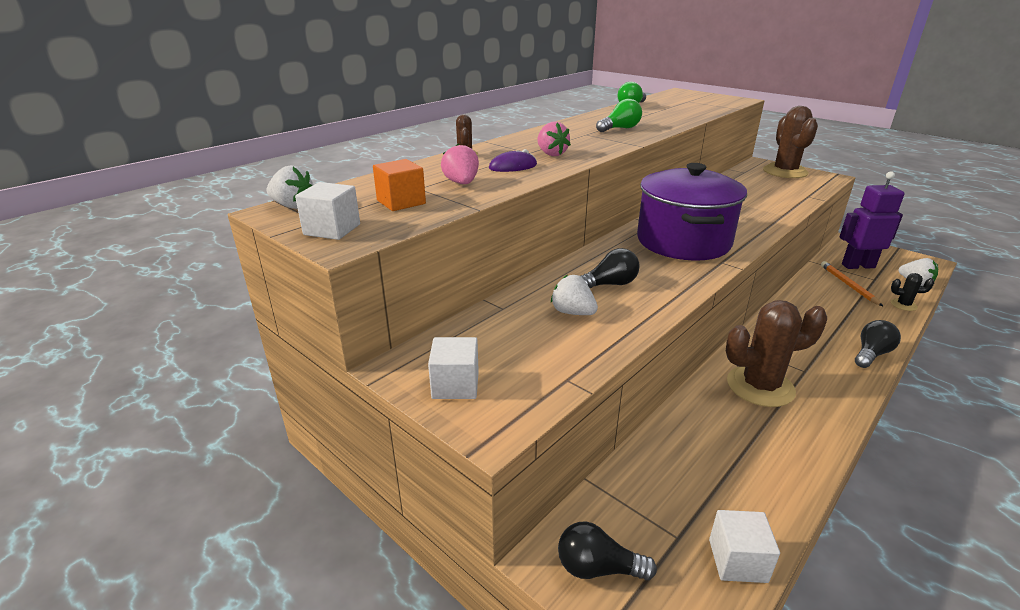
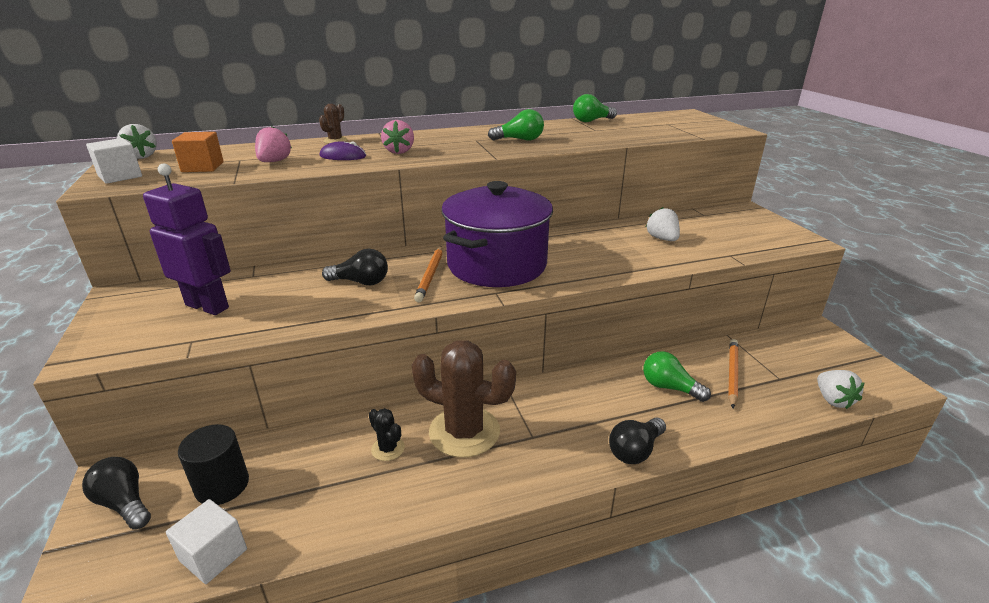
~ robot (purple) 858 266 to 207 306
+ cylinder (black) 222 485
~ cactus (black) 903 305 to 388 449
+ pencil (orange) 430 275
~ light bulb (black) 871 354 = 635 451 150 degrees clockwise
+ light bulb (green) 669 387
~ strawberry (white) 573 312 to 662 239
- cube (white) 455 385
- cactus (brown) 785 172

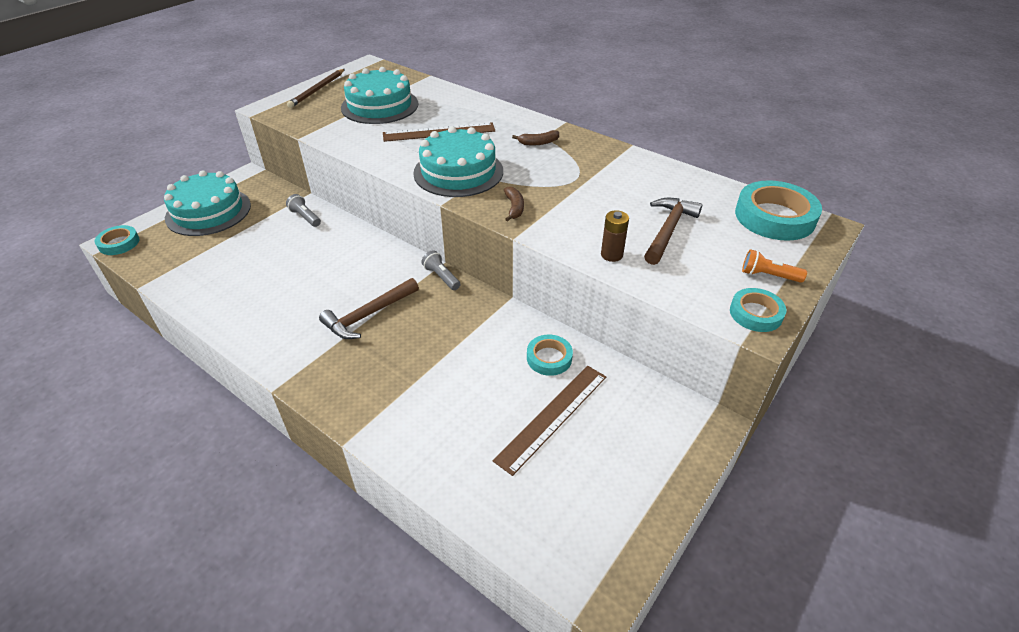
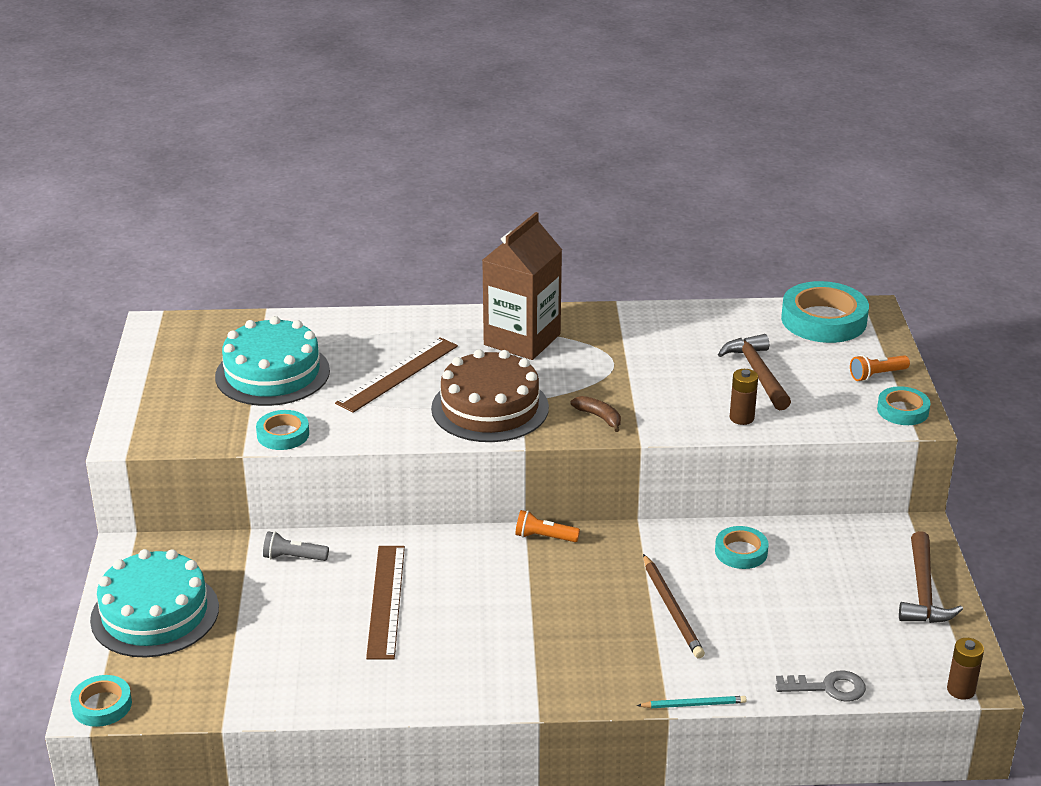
+ tape (turquoise) 283 434
~ ruler (brown) 552 417 to 386 601
~ cake (turquoise) 458 172 to cake (brown) 490 408
~ banana (brown) 538 143 to carton (brown) 522 339
~ flashlight (grey) 441 277 to flashlight (orange) 544 537
+ pencil (turquoise) 694 704
~ pencil (brown) 317 90 to 672 609
+ key (grey) 828 688
~ hammer (brown) 368 315 to 923 591
+ battery (brown) 961 690

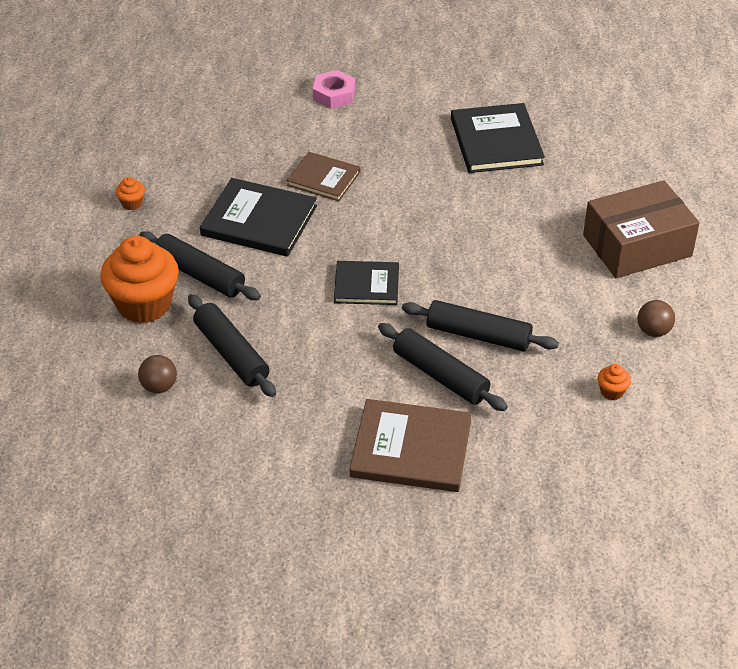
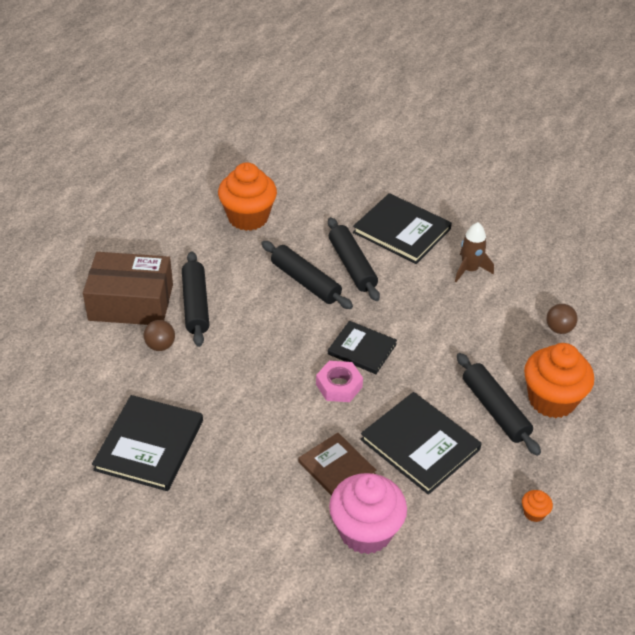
~ ball (brown) 653 331 to 160 346
~ rolling pin (black) 231 354 to 195 305
~ cupcake (orange) 612 391 = 248 217 x2.44
~ nut (pink) 334 95 to 339 385
+ cupcake (pink) 365 531
~ book (brown) 411 449 to book (black) 402 231
+ rocket (brown) 469 270

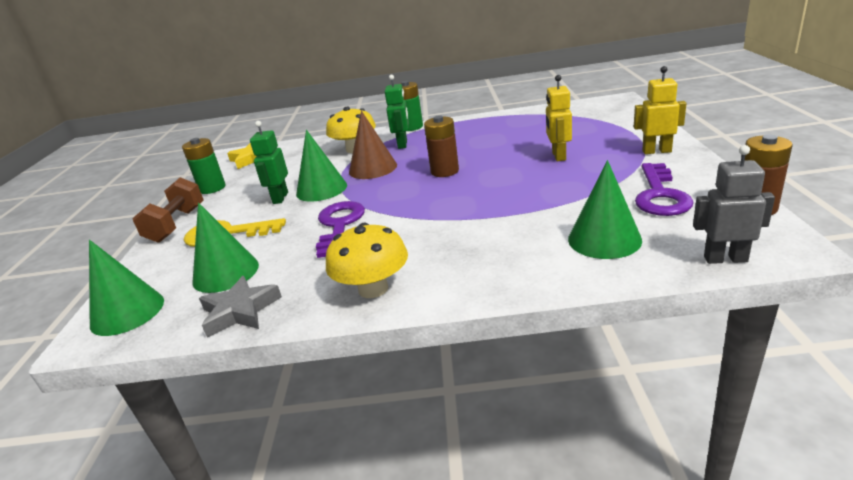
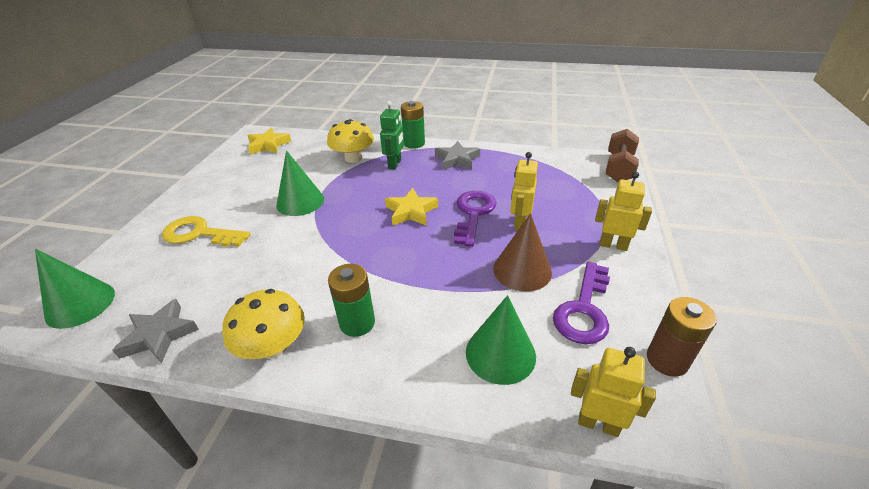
~ battery (green) 212 188 to 357 323
~ battery (brown) 445 171 to star (yellow) 411 211
+ star (grey) 457 160
~ key (purple) 339 225 to 473 213
~ cone (brown) 373 168 to 522 270
~ robot (grey) 725 259 to robot (yellow) 598 423
~ dumbbell (brown) 176 225 to 618 168
- cone (green) 226 273
- robot (green) 280 198

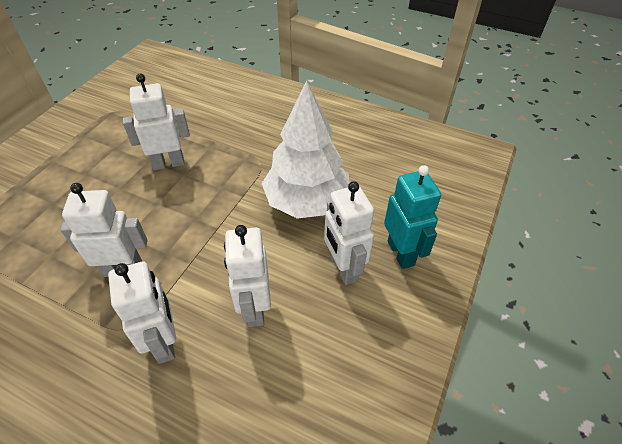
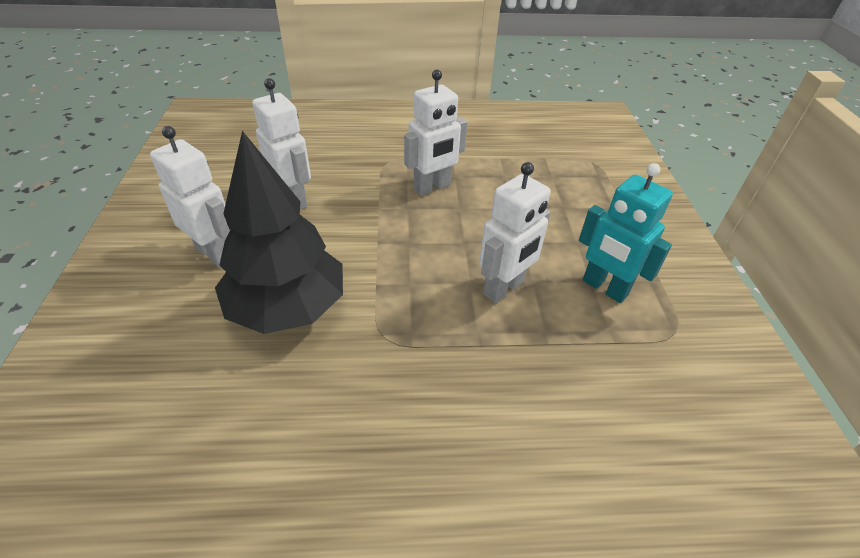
~ tree (white) 306 201 to tree (black) 288 308
~ robot (turquoise) 401 253 to 604 288
- robot (white) 164 342

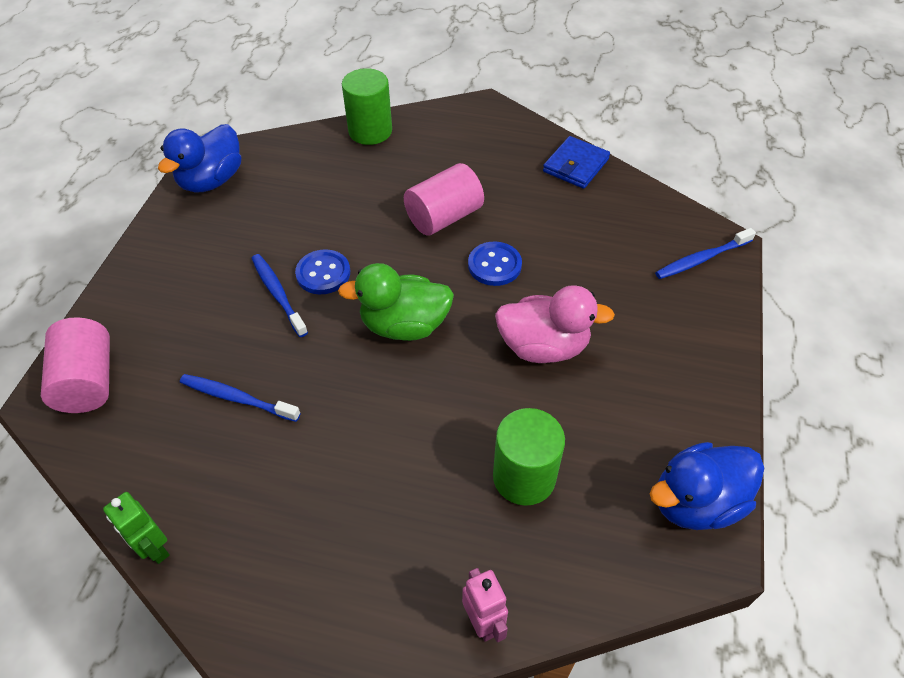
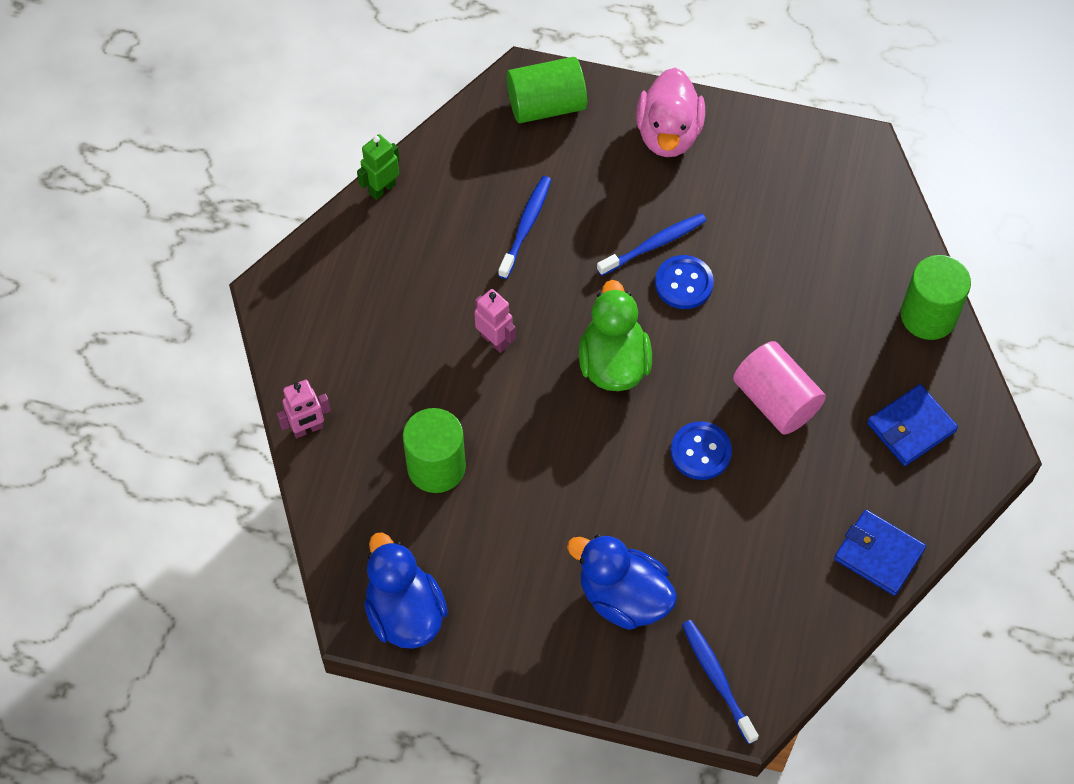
+ robot (pink) 494 340
~ cylinder (pink) 88 381 to cylinder (green) 546 105
~ duck (blue) 211 180 to 623 597
~ duck (pink) 543 346 to 668 134
+ wallet (blue) 911 427

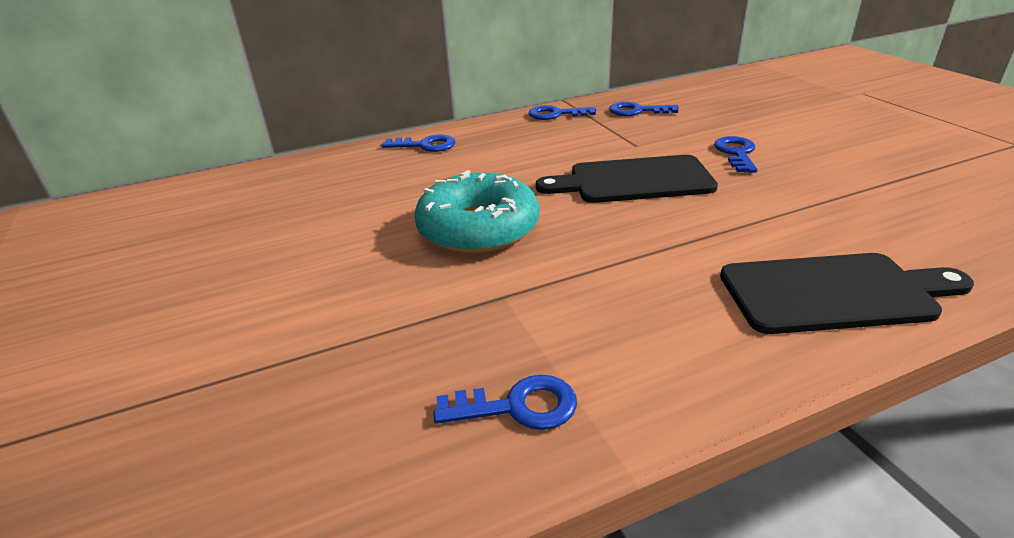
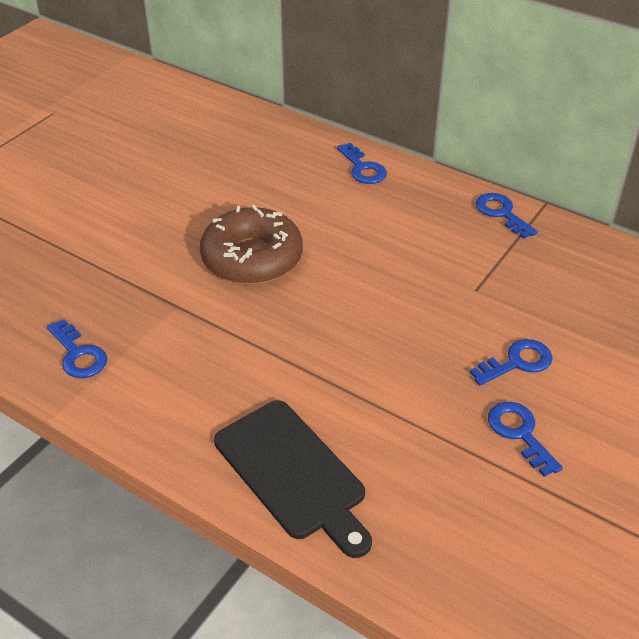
~ donut (turquoise) 478 228 to donut (brown) 252 258
~ key (blue) 637 111 to 519 433
- cutting board (black) 633 180

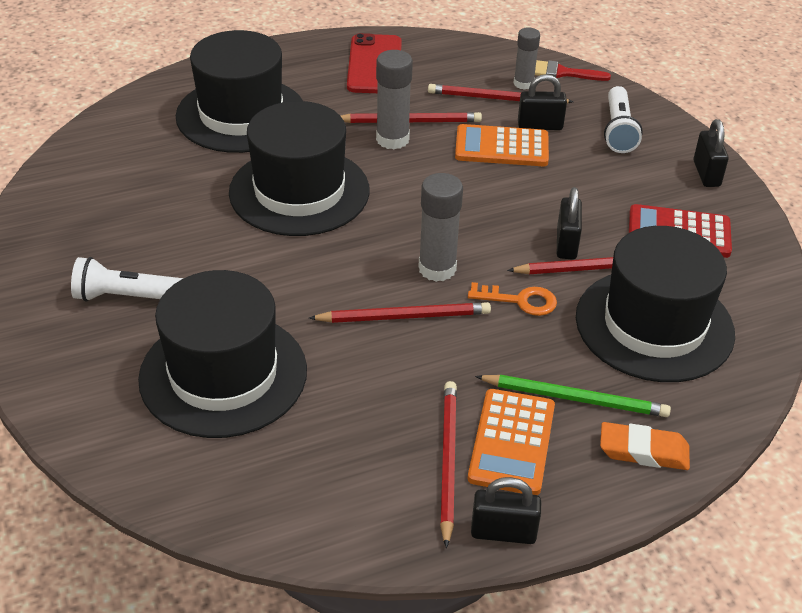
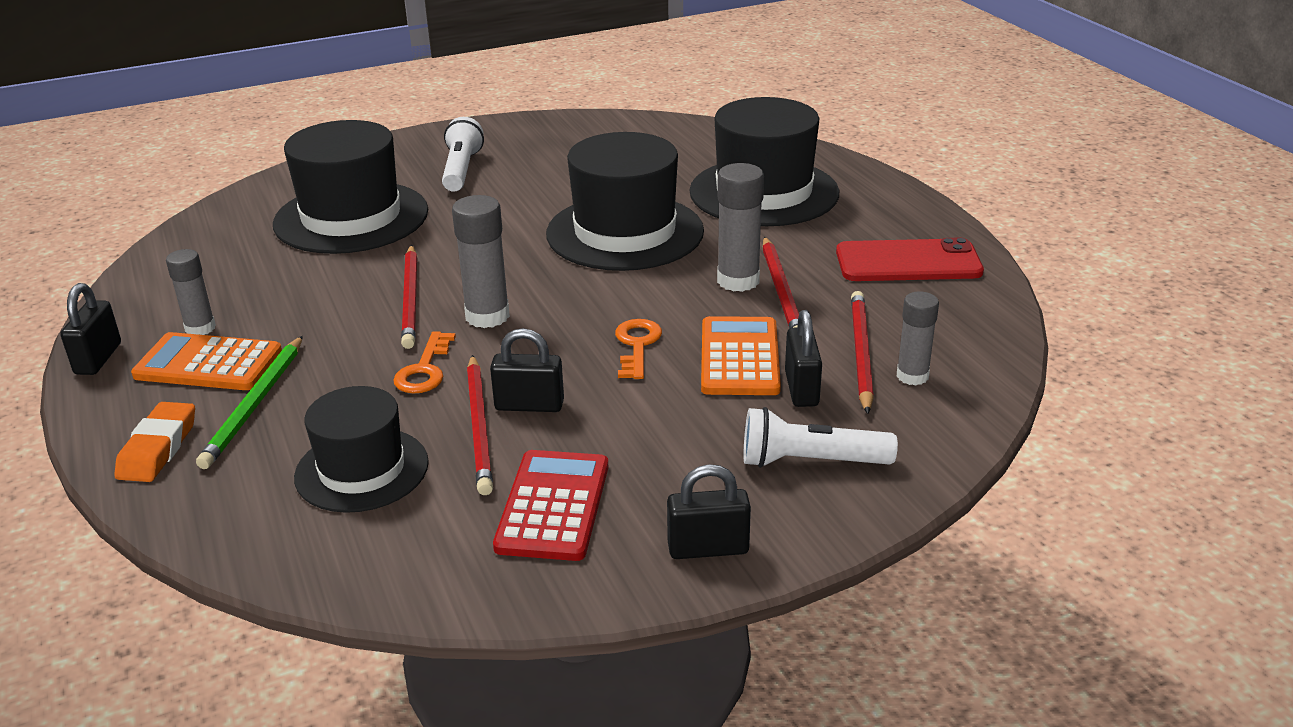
~ pencil (red) 447 461 to glue stick (grey) 200 328
~ hat (black) 654 325 = 362 470 x0.63
+ key (orange) 637 345
- brush (red) 562 73

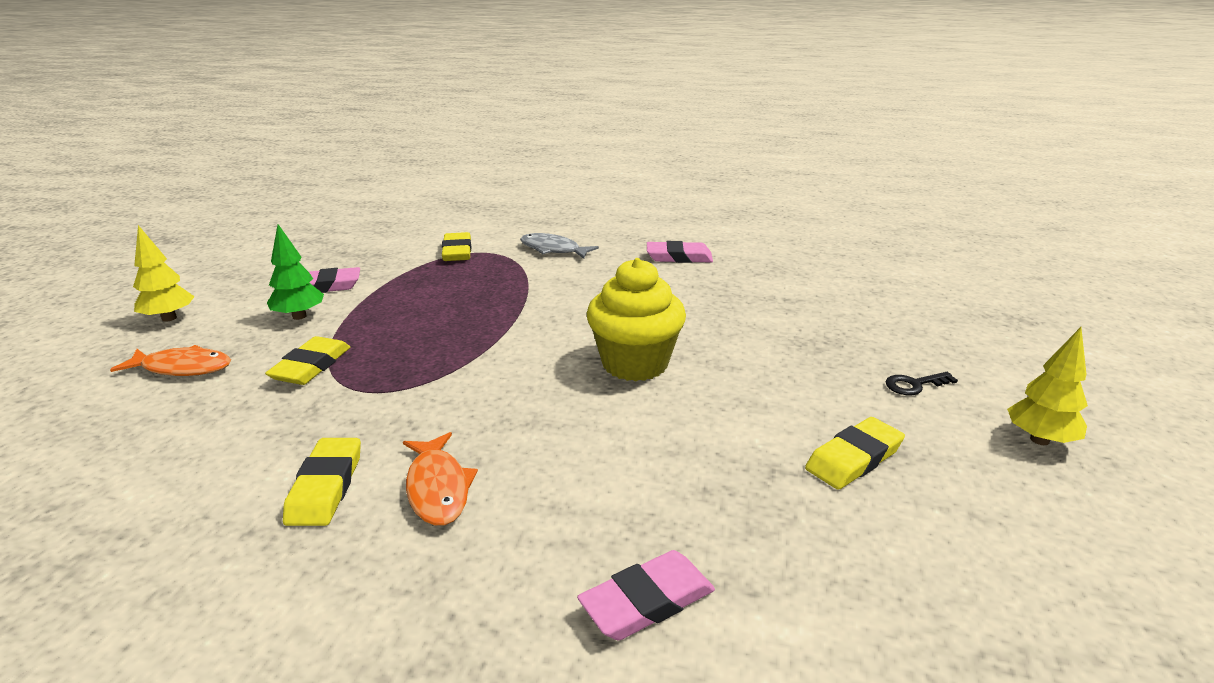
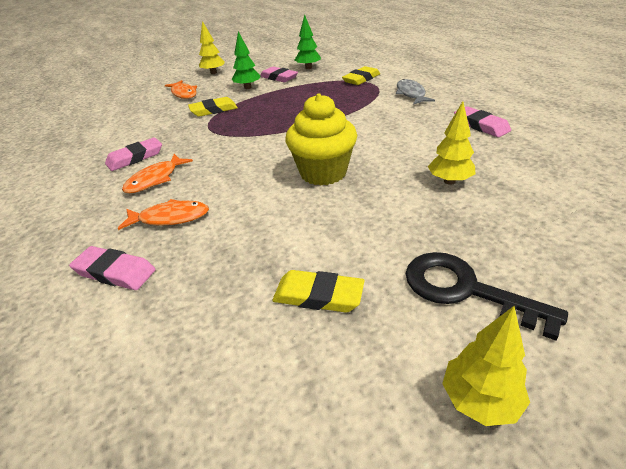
~ eraser (yellow) 325 486 to eraser (pink) 135 158
+ fish (orange) 170 218
+ tree (green) 308 68
~ key (black) 914 385 = 466 290 x2.05
+ tree (yellow) 449 181

